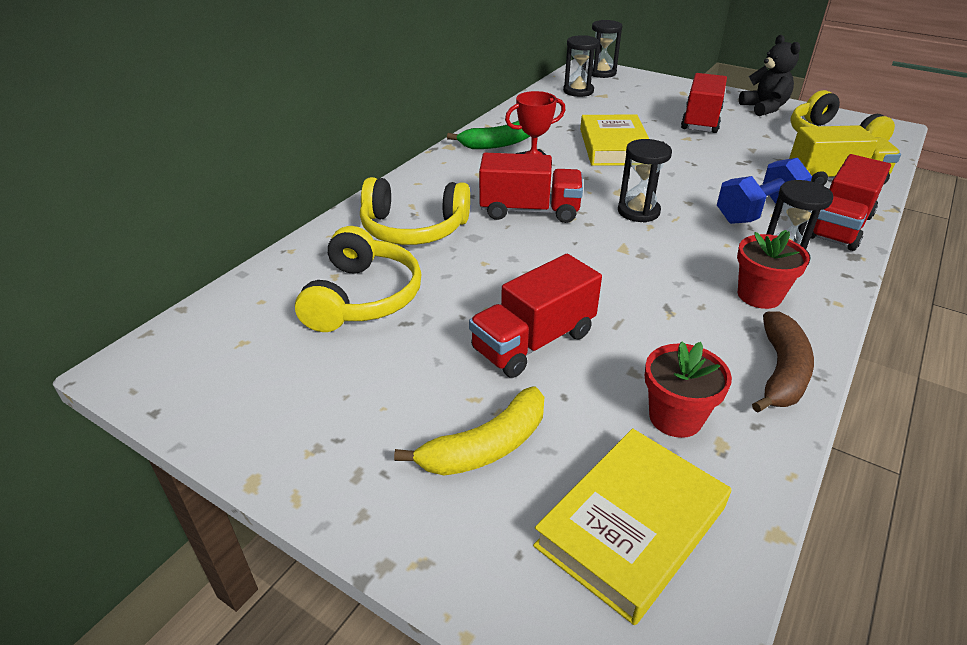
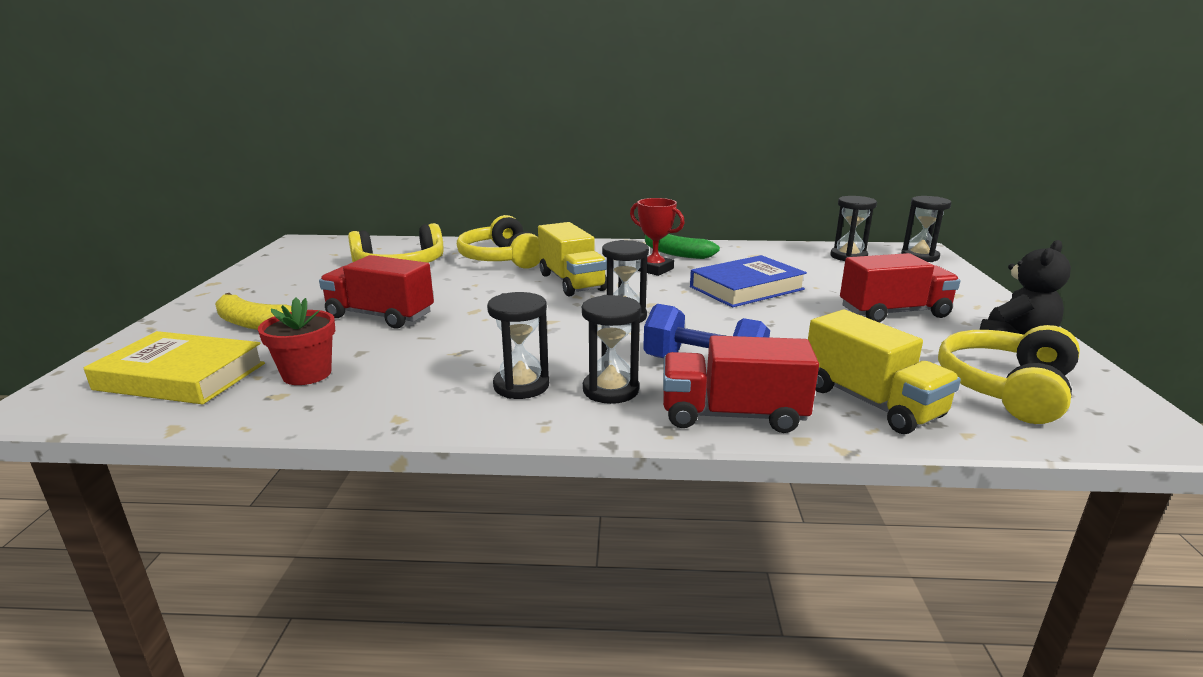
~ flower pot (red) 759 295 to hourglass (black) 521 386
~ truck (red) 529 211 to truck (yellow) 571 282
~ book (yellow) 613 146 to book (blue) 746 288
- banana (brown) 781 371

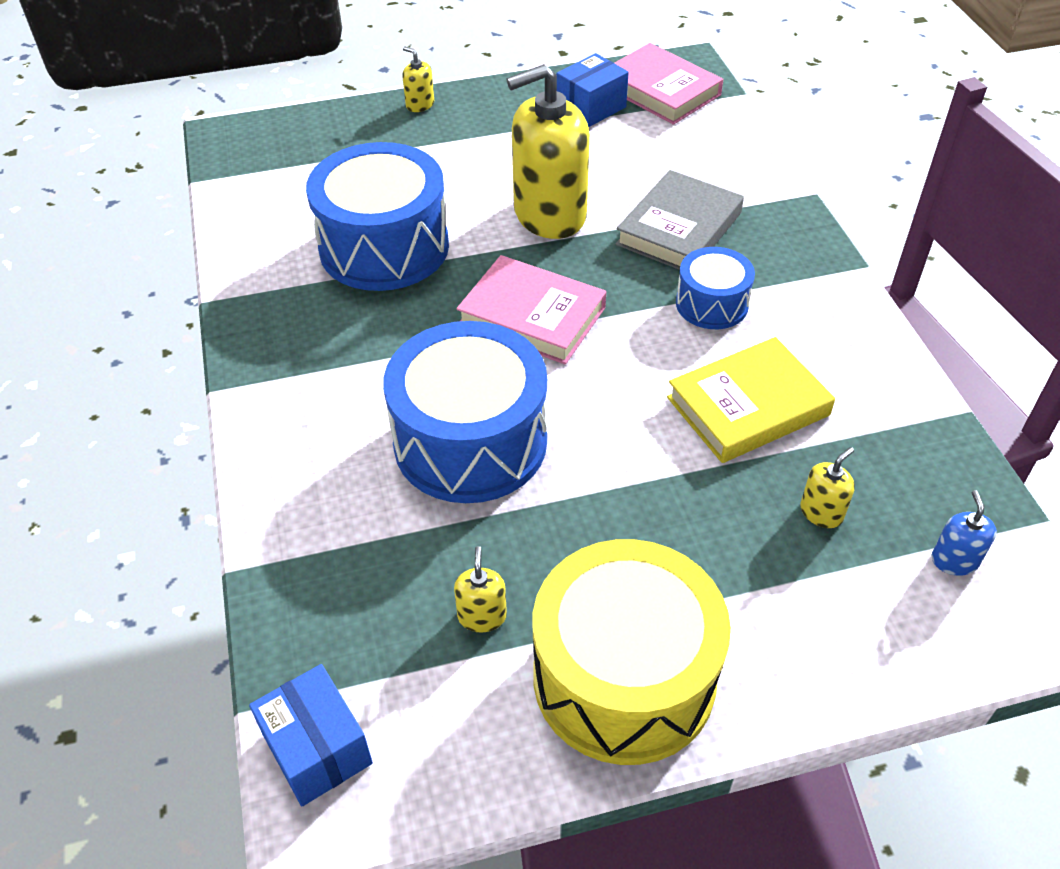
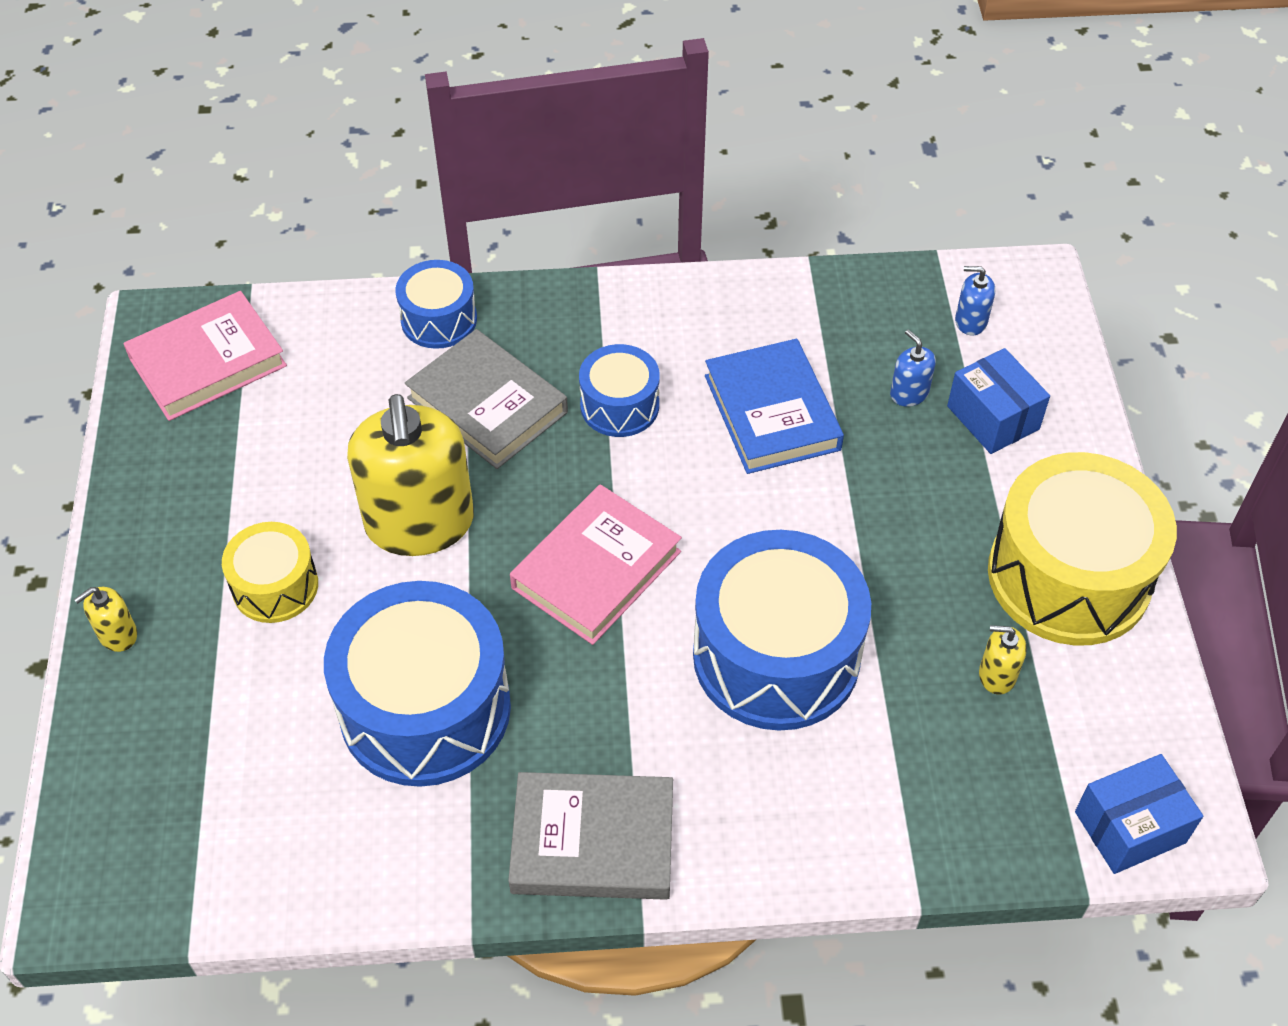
+ drum (yellow) 275 586
+ drum (blue) 439 319
+ book (grey) 593 841
~ book (yellow) 748 406 to book (blue) 772 412
~ soap dispenser (yellow) 821 512 to soap dispenser (blue) 909 393
~ box (blue) 591 108 to 993 417

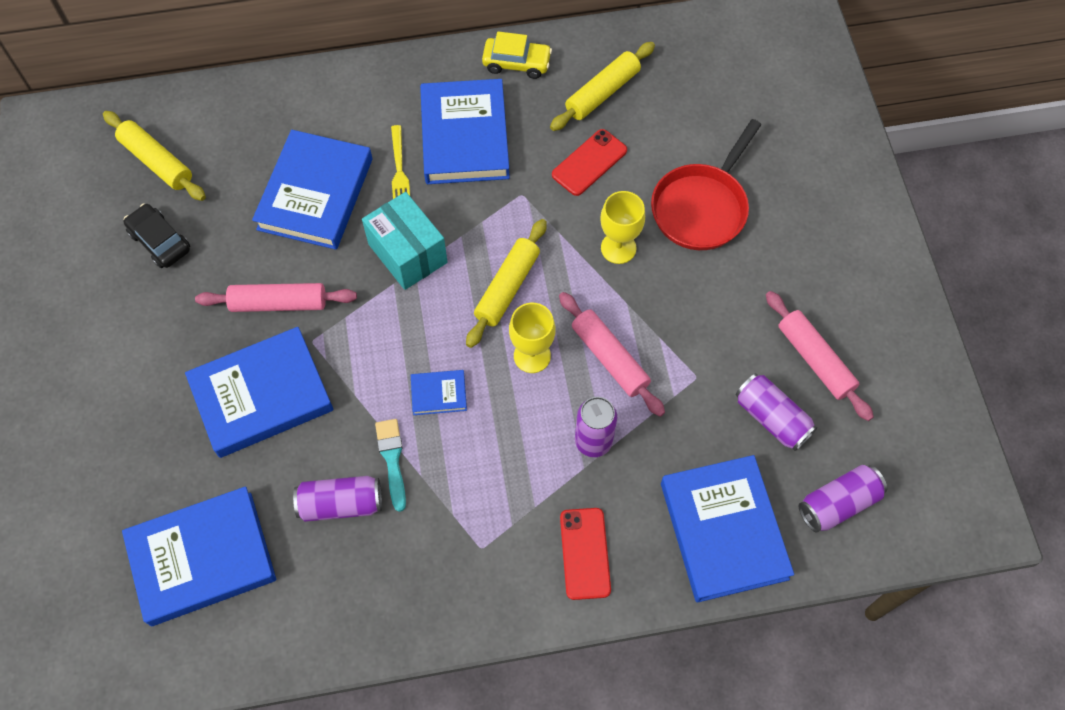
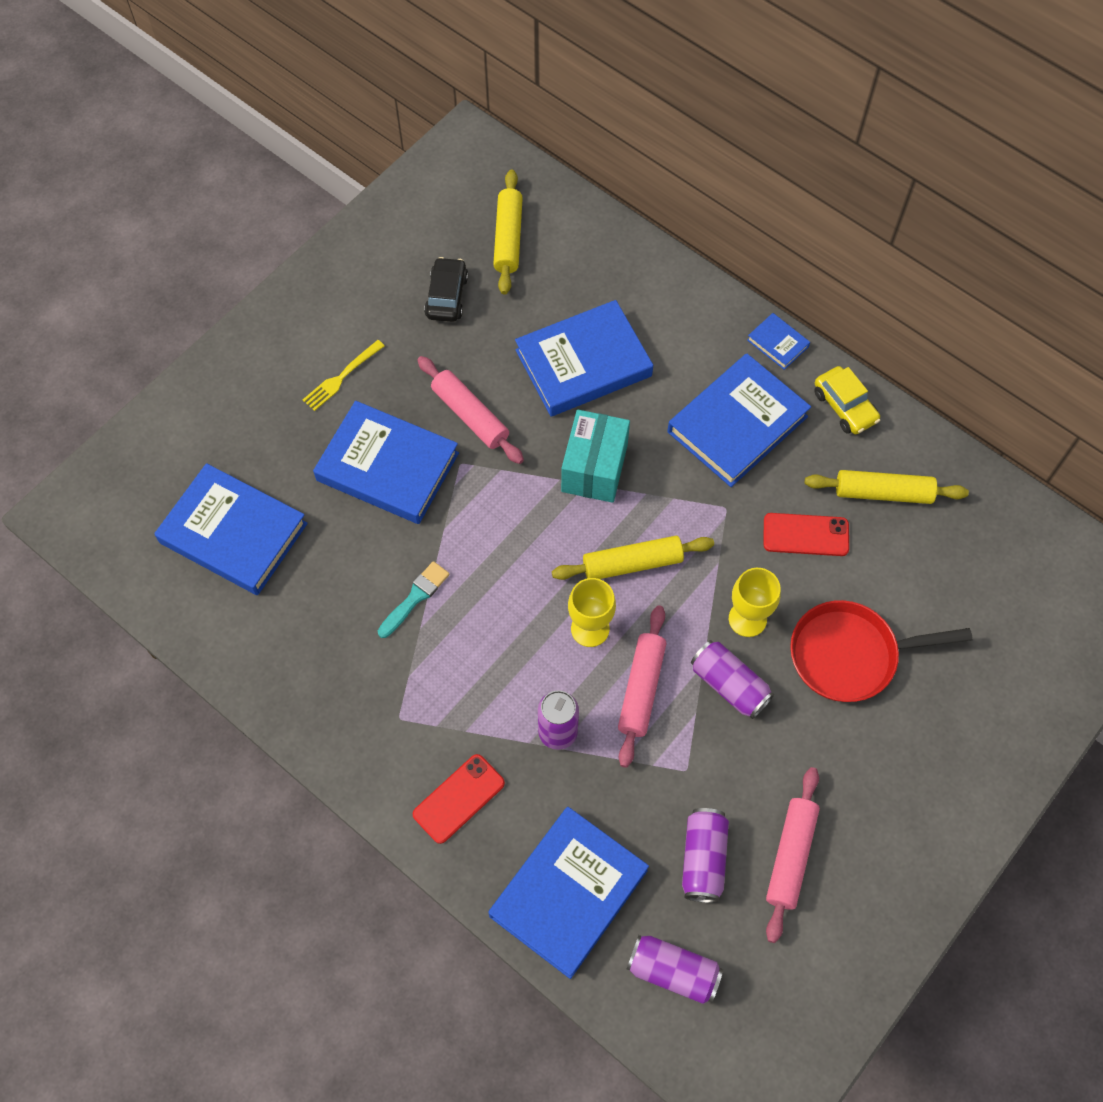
~ fork (yellow) 399 170 to 342 377
~ can (purple) 341 504 to 729 685
~ book (blue) 439 394 to 777 343

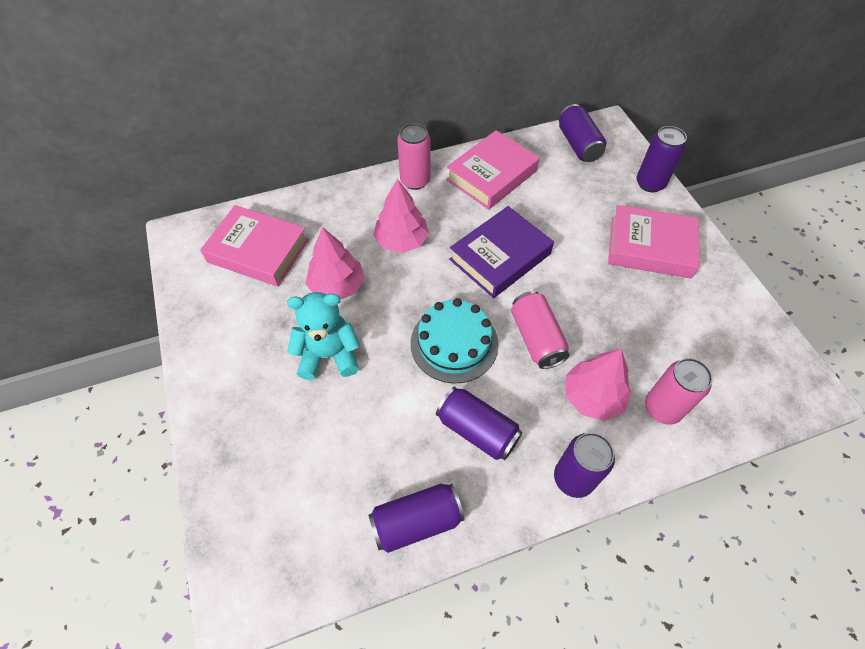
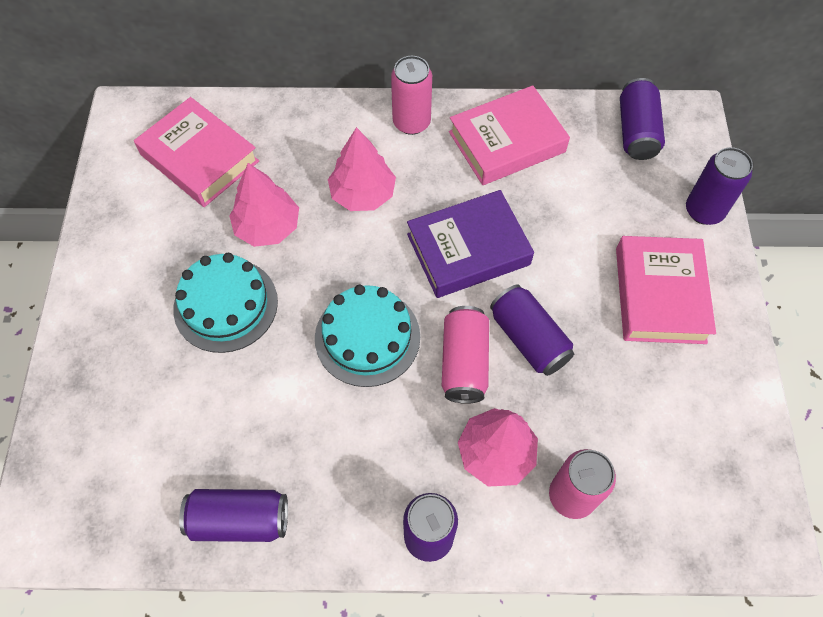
~ teddy bear (turquoise) 329 355 to cake (turquoise) 225 305
~ can (purple) 477 430 to 528 339
~ book (pink) 650 247 = 659 295 60 degrees clockwise

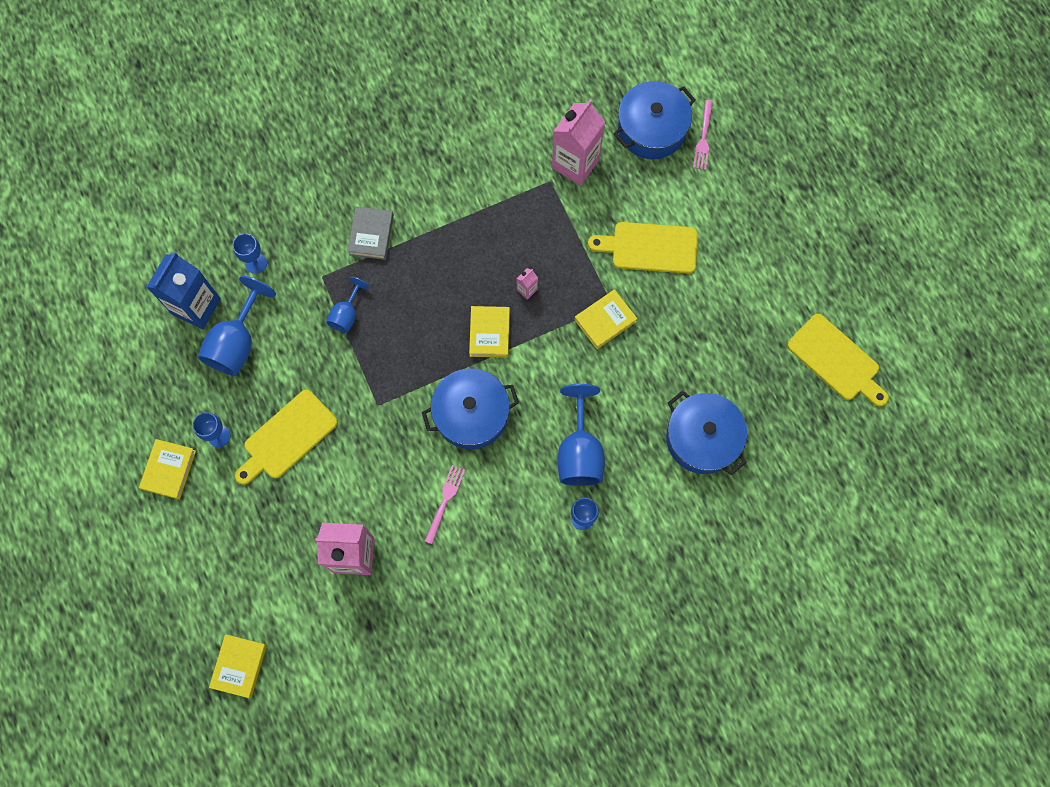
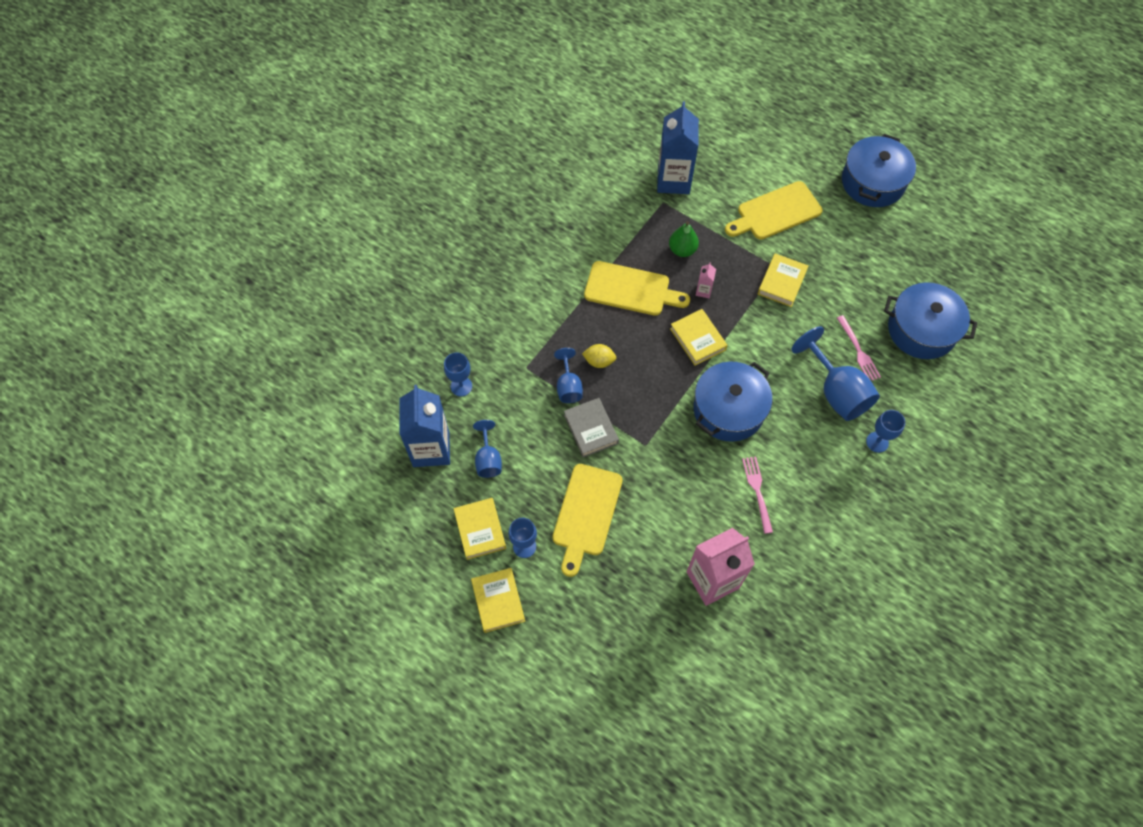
~ book (yellow) 239 666 to 480 530
~ goblet (blue) 237 343 = 488 459 x0.57
~ book (grey) 371 235 to 590 429
+ lemon (yellow) 599 361
~ cutting board (yellow) 836 360 to 631 290
~ carton (pink) 575 163 to carton (blue) 673 180
+ pear (green) 682 250
~ fork (pink) 703 138 to 858 351
~ pot (blue) 651 129 to 872 182

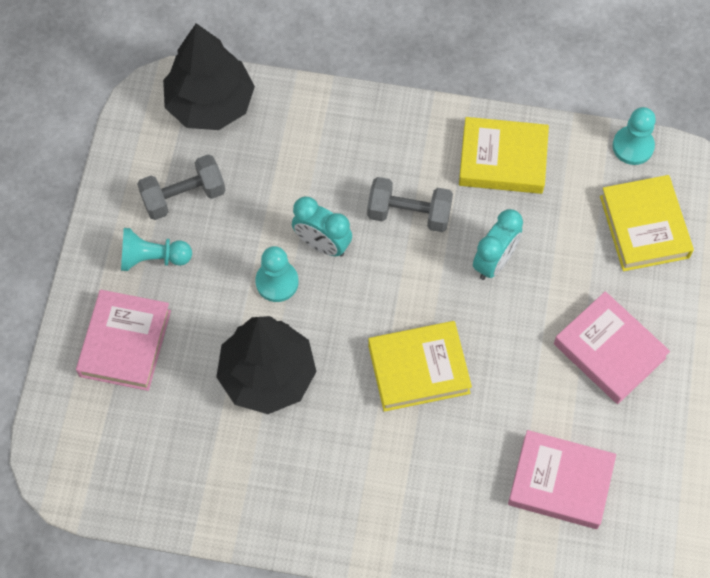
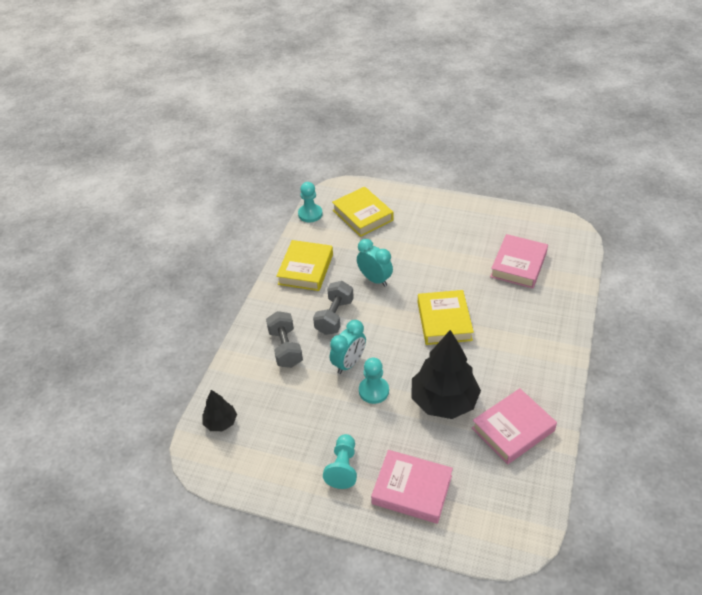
~ tree (black) 210 104 = 221 422 x0.50
~ dumbbell (grey) 183 196 to 285 348
~ book (yellow) 644 227 = 362 215 60 degrees clockwise
~ book (pink) 609 351 to 513 429

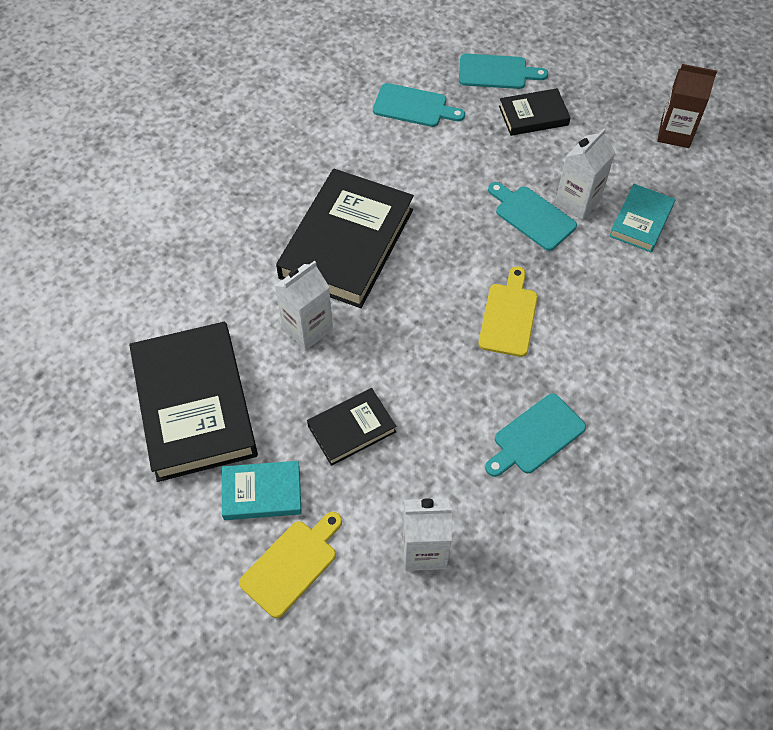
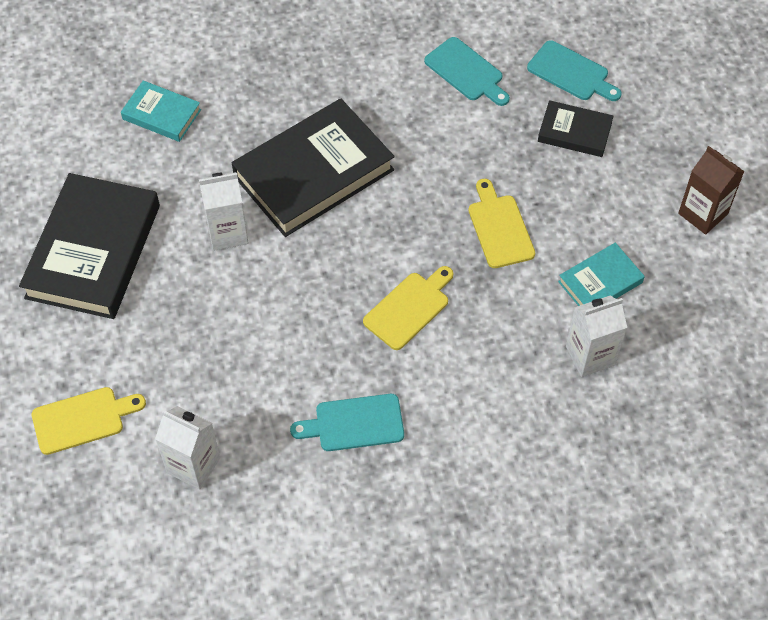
~ book (turquoise) 262 493 to 161 114
~ cutting board (turquoise) 532 216 to cutting board (yellow) 499 228
~ carton (white) 577 202 to 590 355
- book (black) 352 429

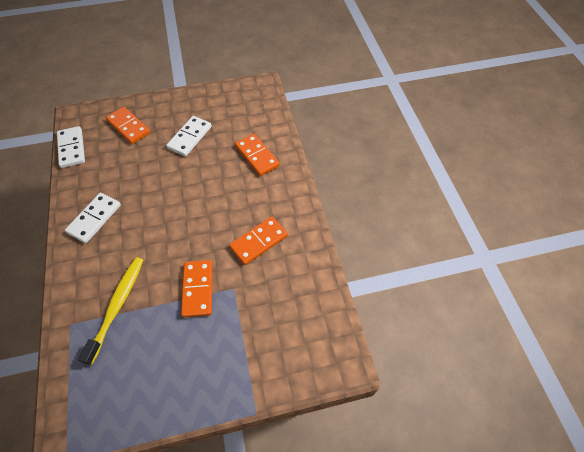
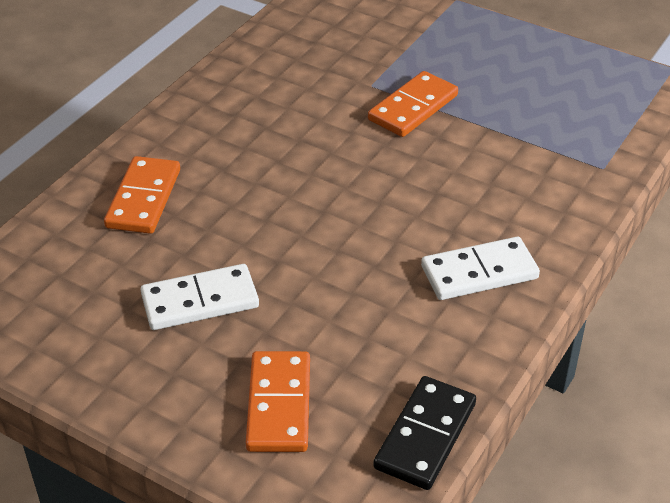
~ domino (white) 71 148 to domino (black) 425 436
- toothbrush (yellow) 117 306
- domino (orange) 259 242

